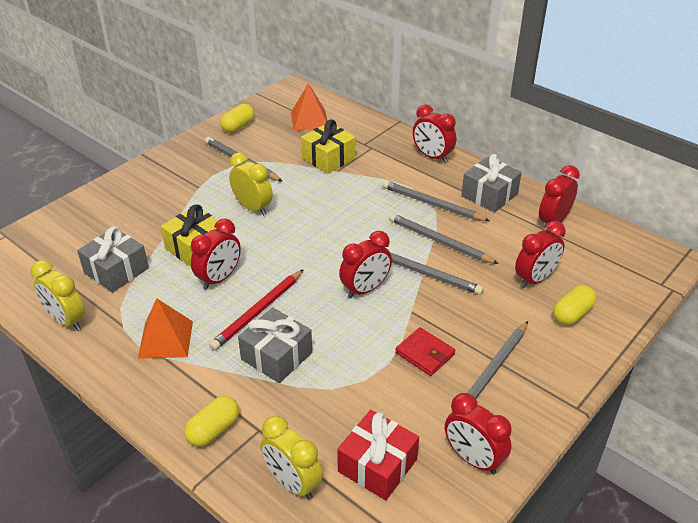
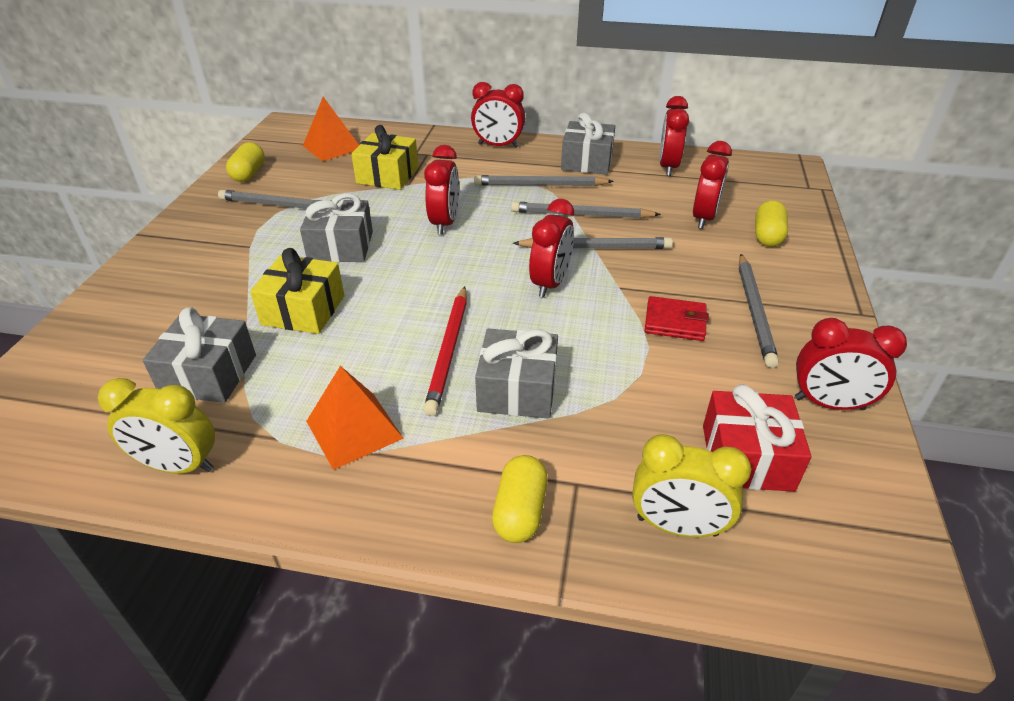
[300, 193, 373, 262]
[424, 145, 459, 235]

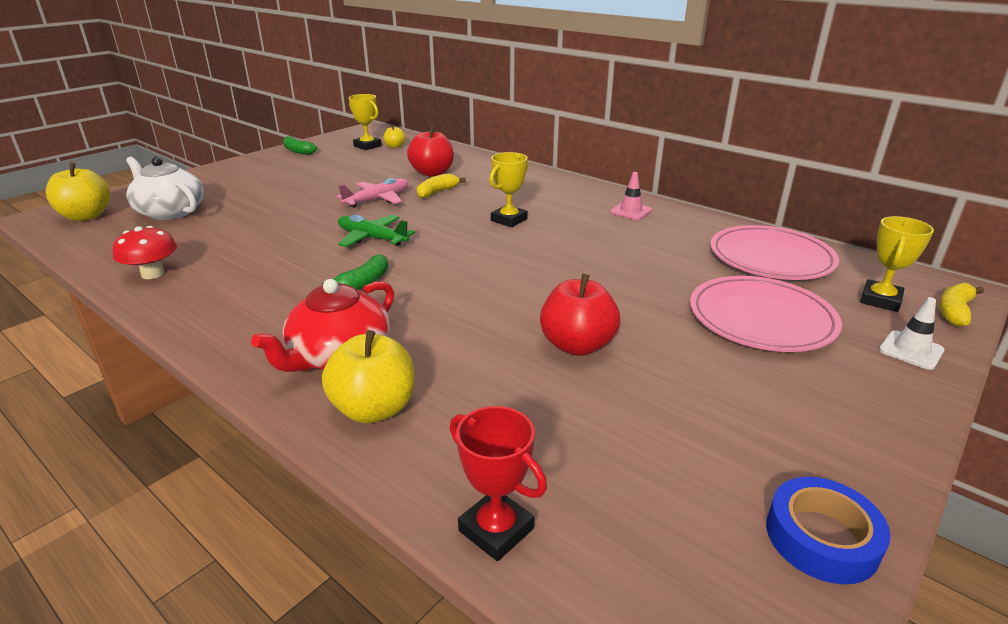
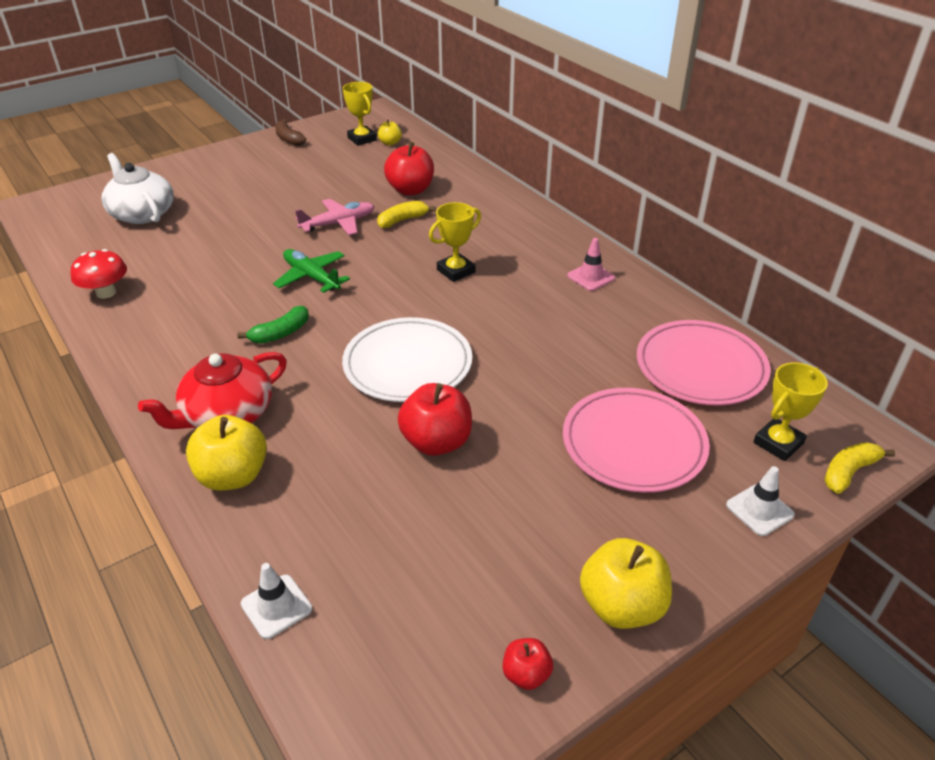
[275, 119, 306, 146]
[580, 538, 672, 629]
[241, 563, 312, 639]
[503, 638, 553, 690]
[342, 317, 472, 402]

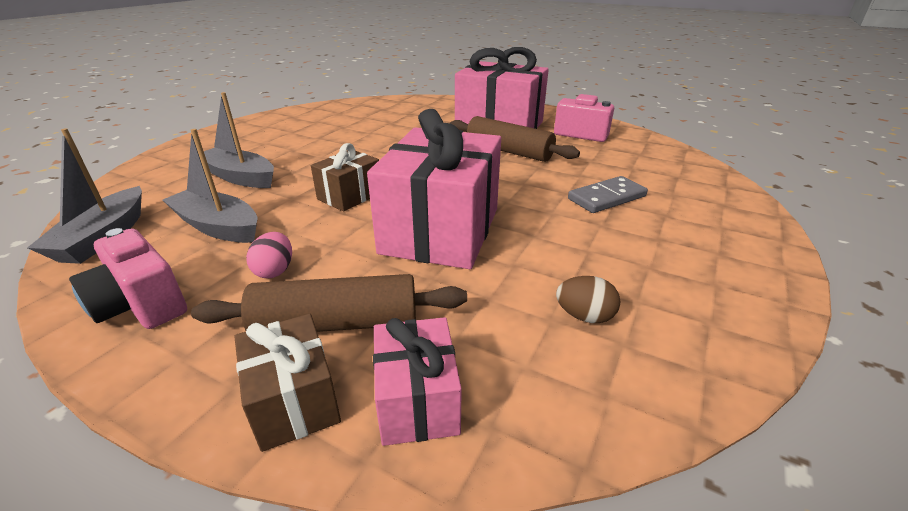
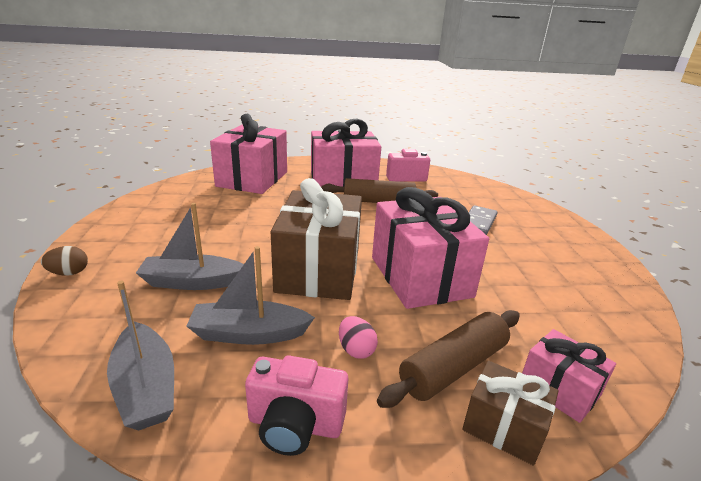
[271, 178, 362, 300]
[41, 246, 88, 276]
[210, 114, 287, 194]

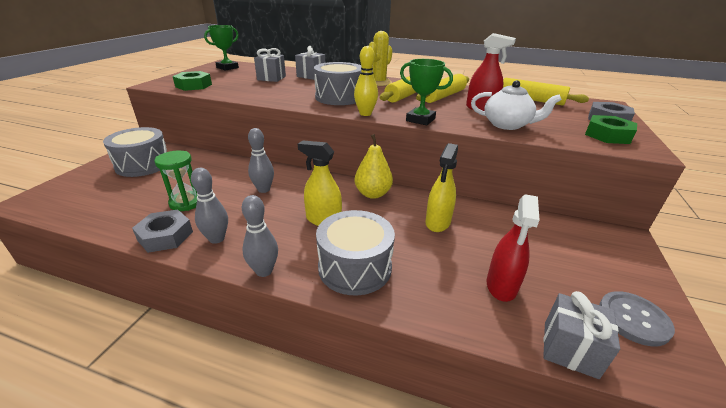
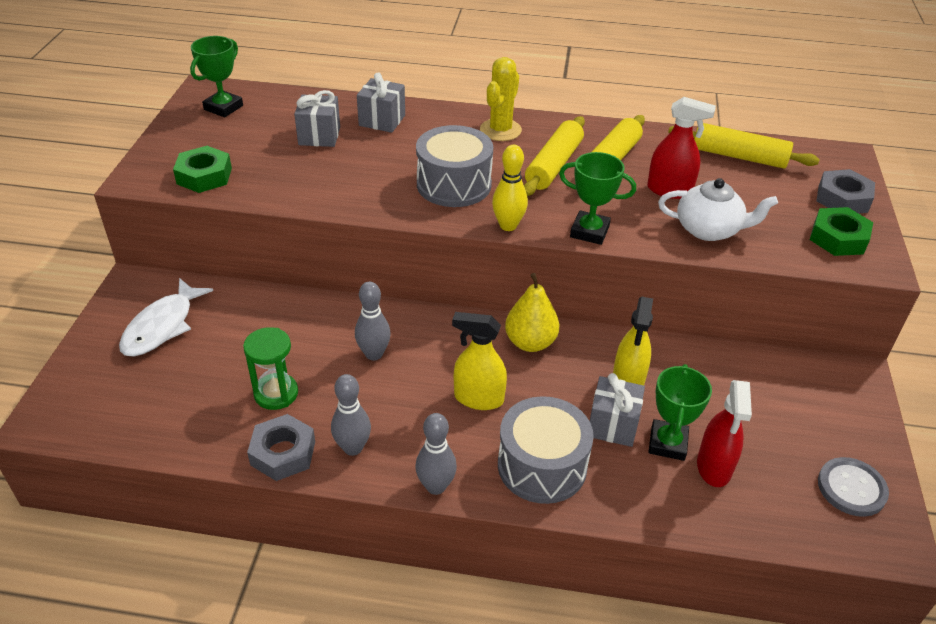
[119, 278, 213, 357]
[590, 373, 645, 447]
[649, 364, 712, 461]

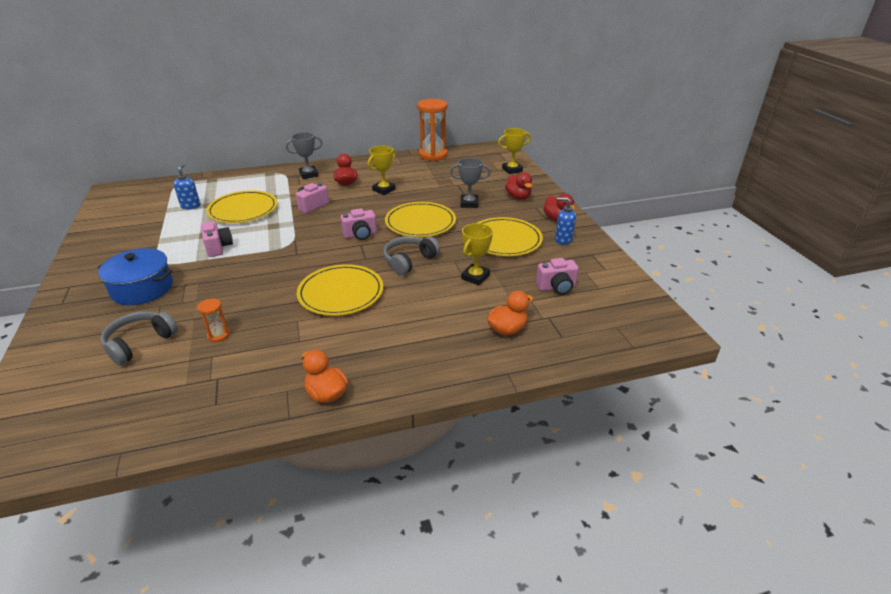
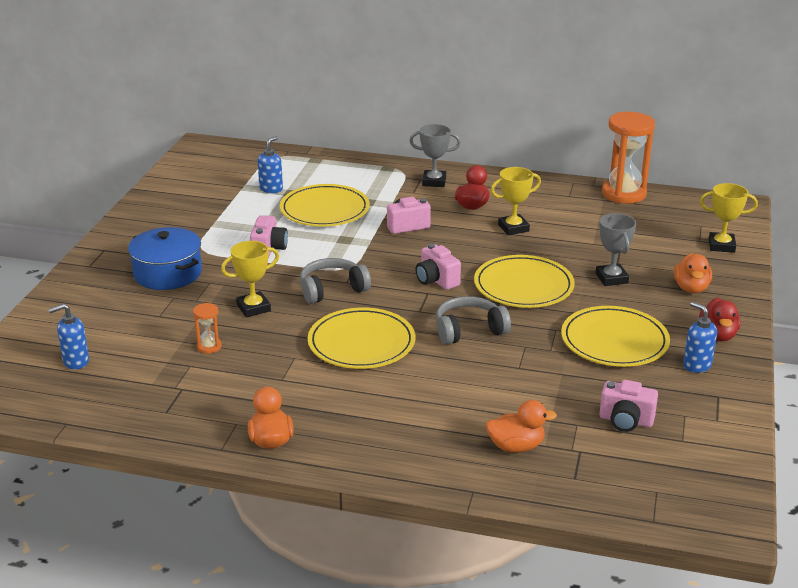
[596, 213, 636, 286]
[674, 253, 712, 293]
[415, 244, 461, 290]
[221, 241, 279, 318]
[300, 258, 371, 304]
[48, 304, 89, 369]

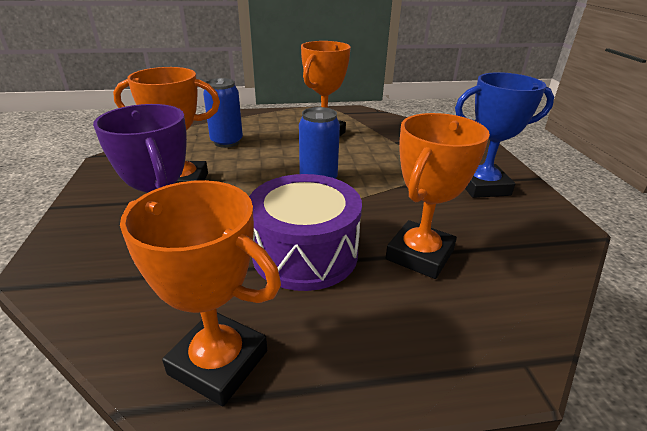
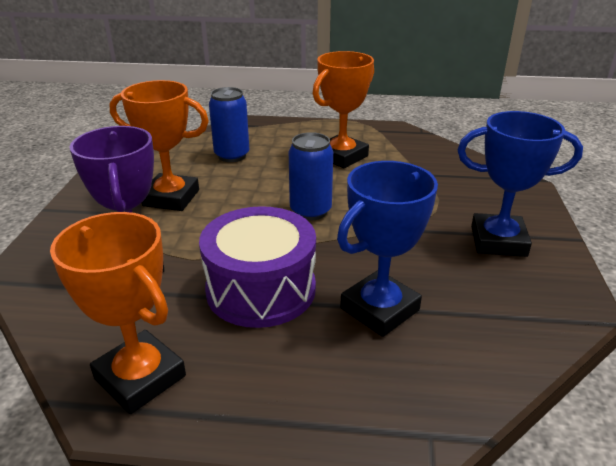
[337, 161, 438, 337]

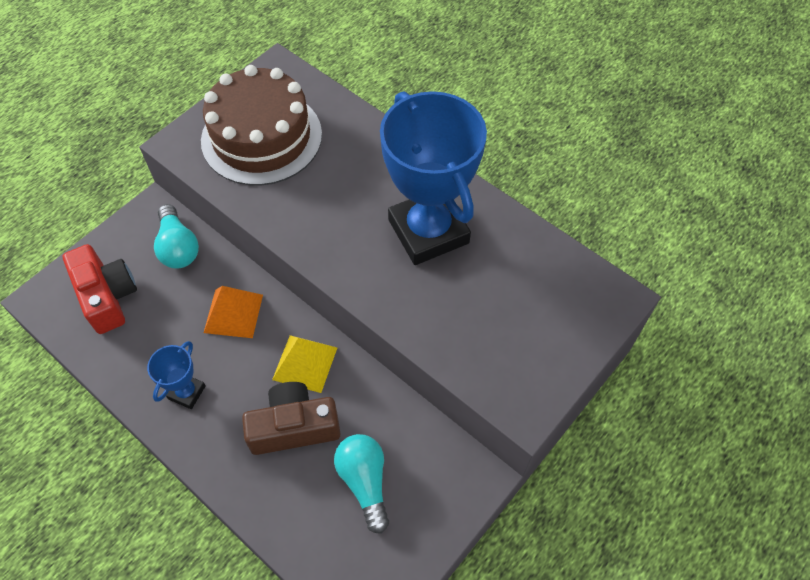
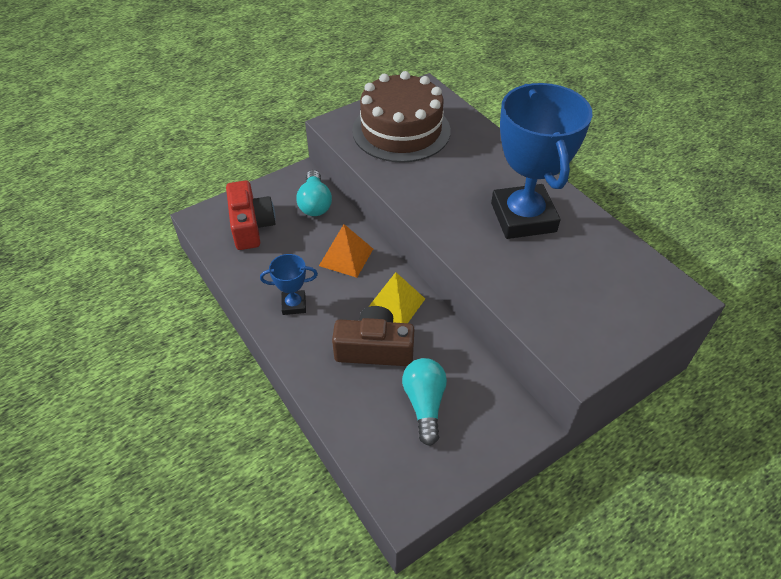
[260, 254, 318, 315]

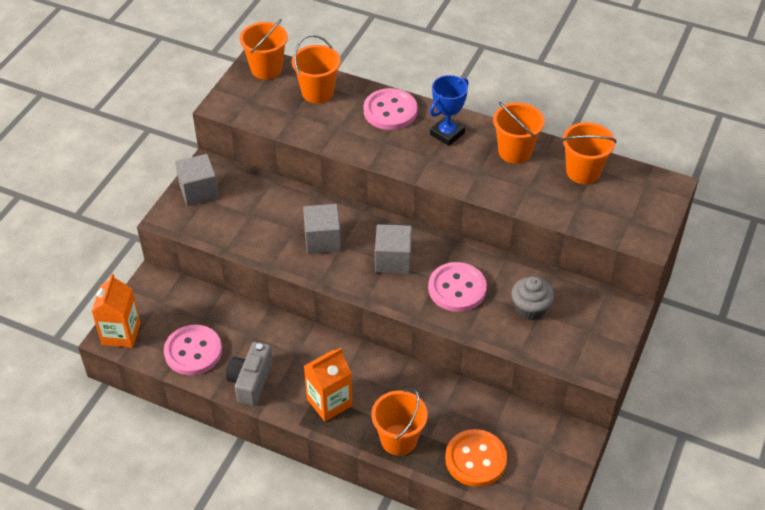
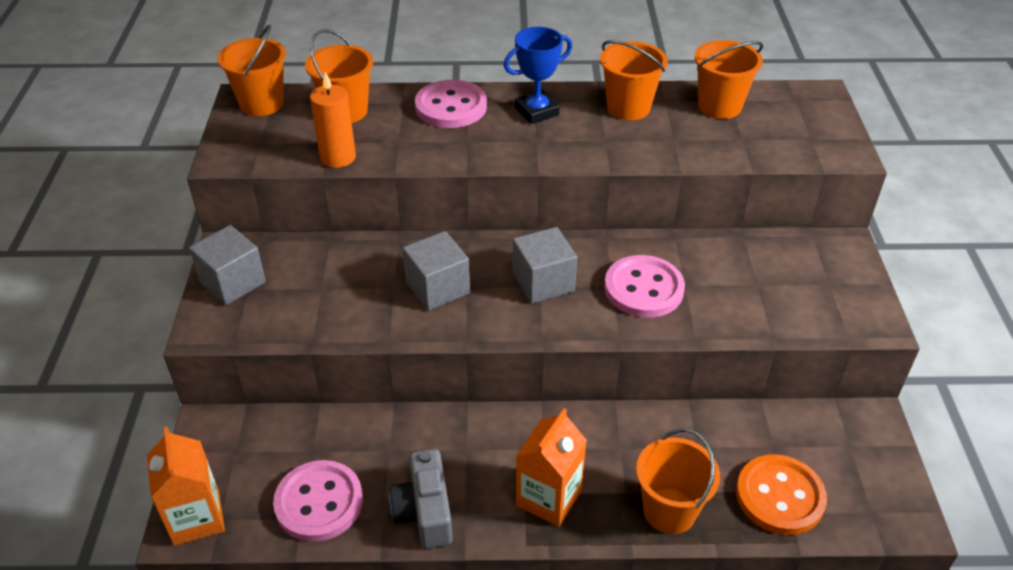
[504, 27, 572, 124]
[511, 276, 554, 320] (first image)
[310, 72, 356, 168]

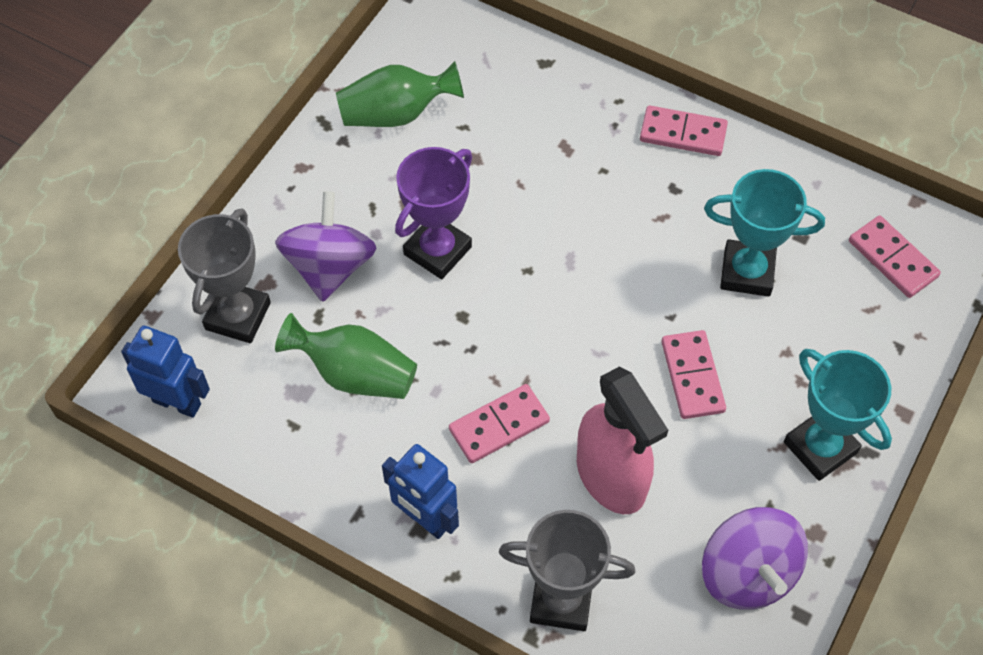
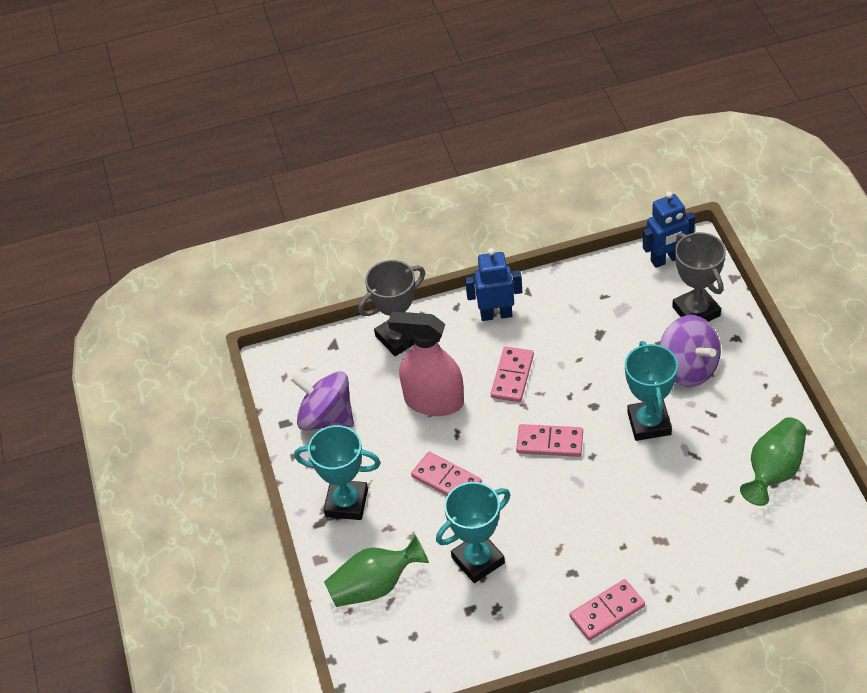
[625, 341, 678, 441]
[516, 424, 583, 457]
[324, 535, 429, 607]

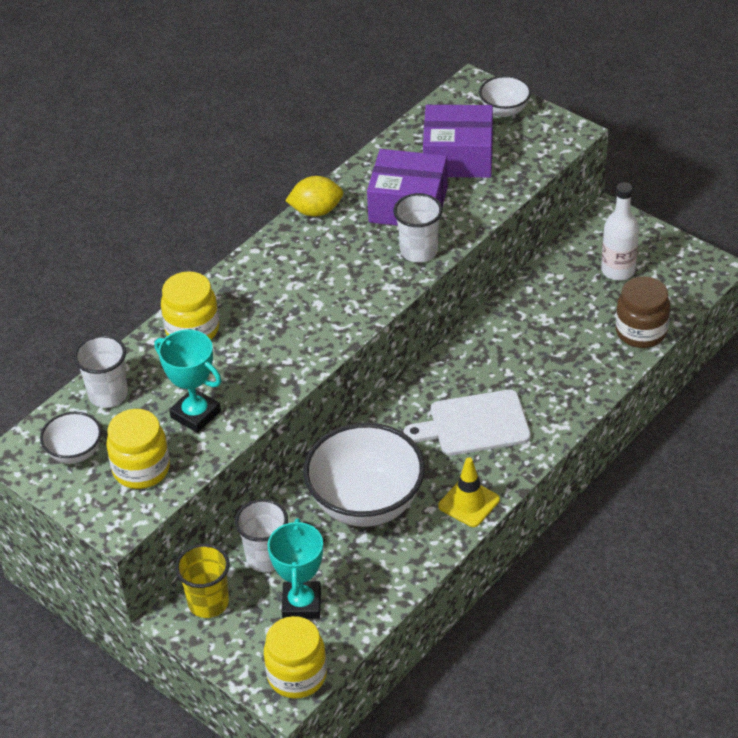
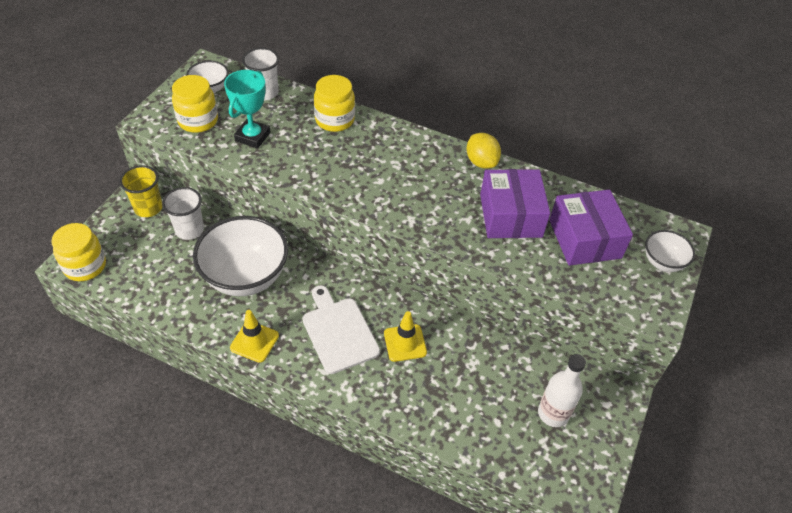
[393, 193, 443, 262] (first image)
[616, 276, 670, 348] (first image)
[267, 518, 323, 619] (first image)
[384, 311, 427, 362]

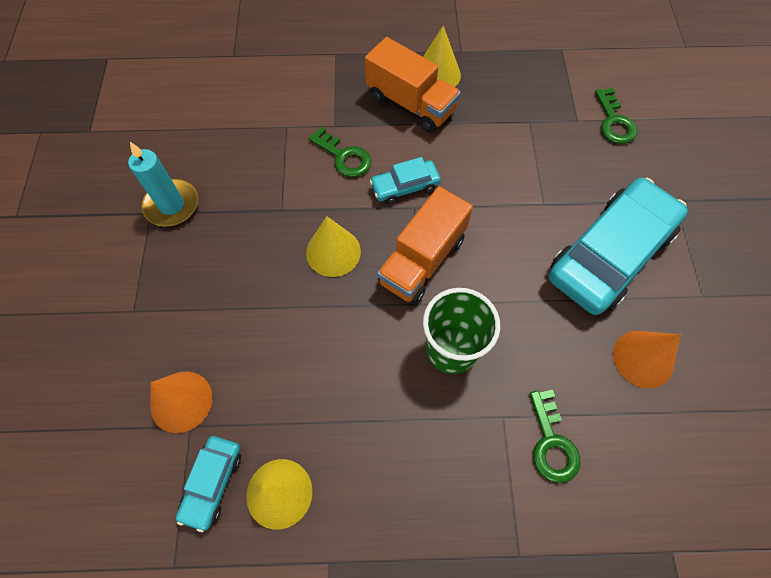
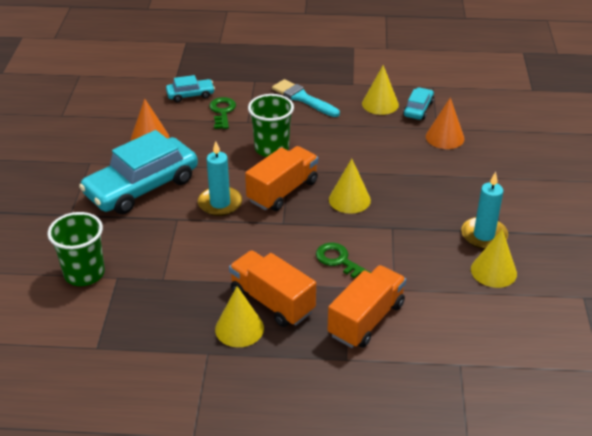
[48, 212, 105, 286]
[166, 75, 215, 102]
[272, 79, 340, 117]
[198, 141, 242, 216]
[471, 229, 517, 288]
[328, 265, 406, 348]

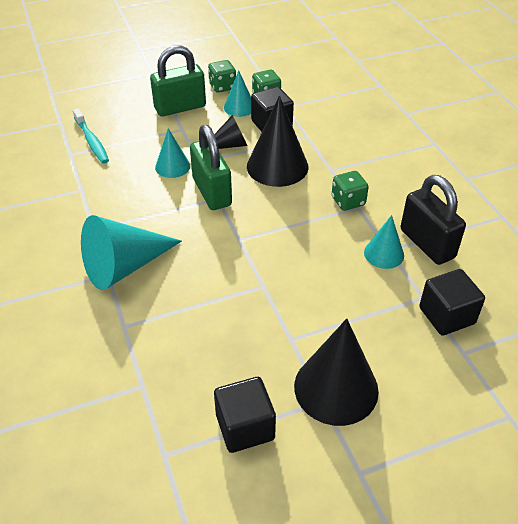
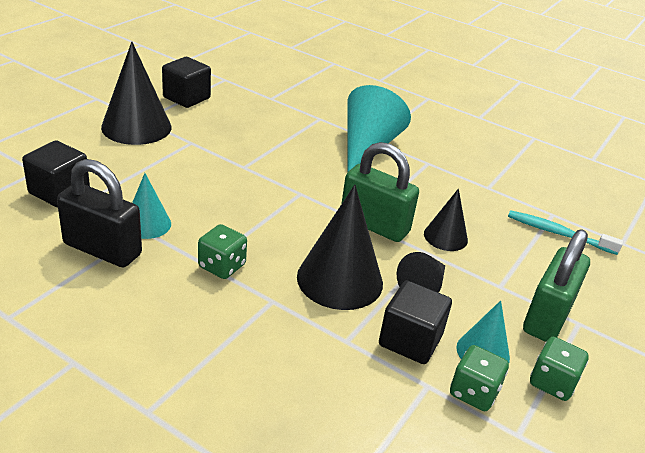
[424, 188, 468, 251]

